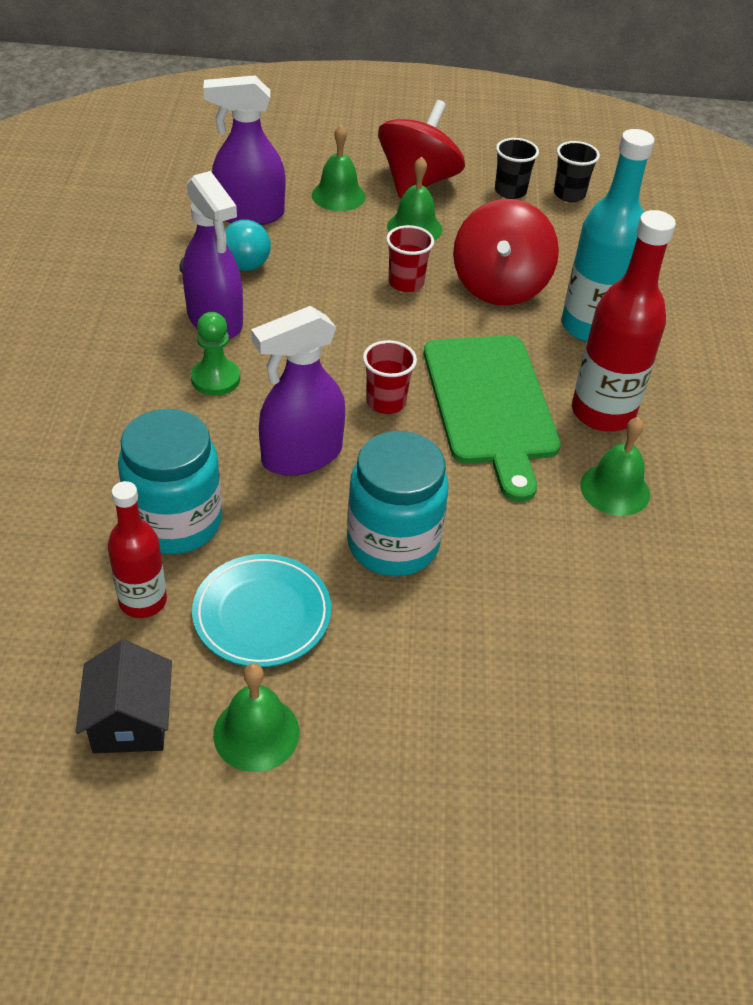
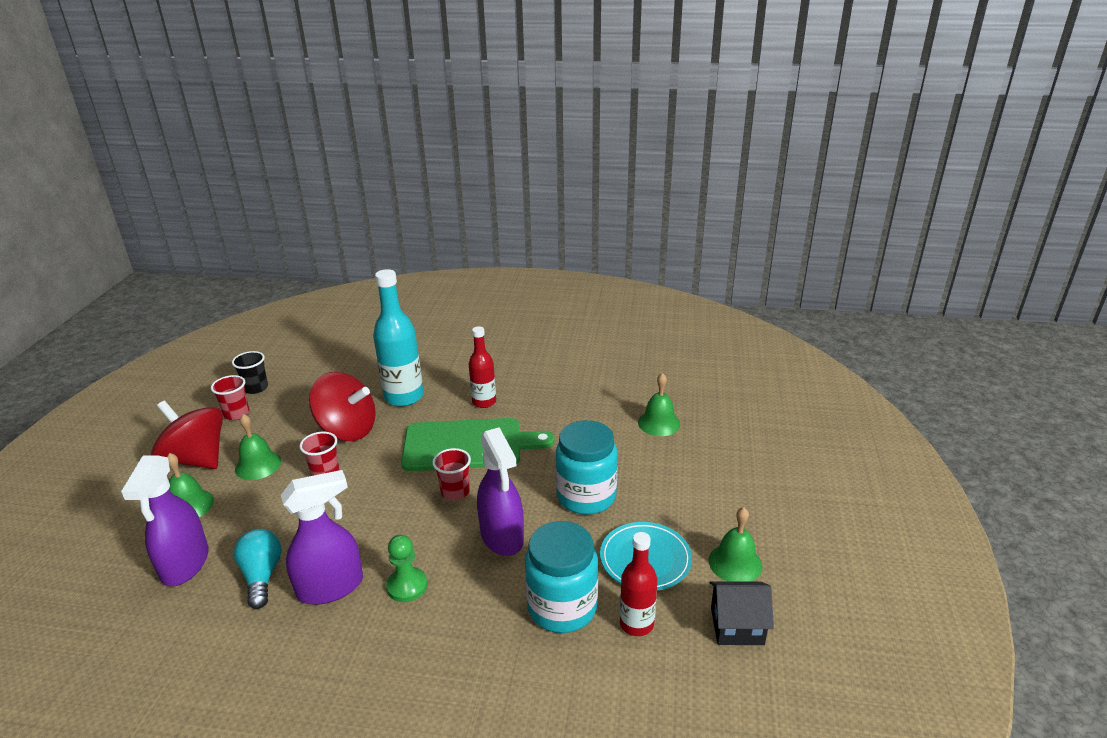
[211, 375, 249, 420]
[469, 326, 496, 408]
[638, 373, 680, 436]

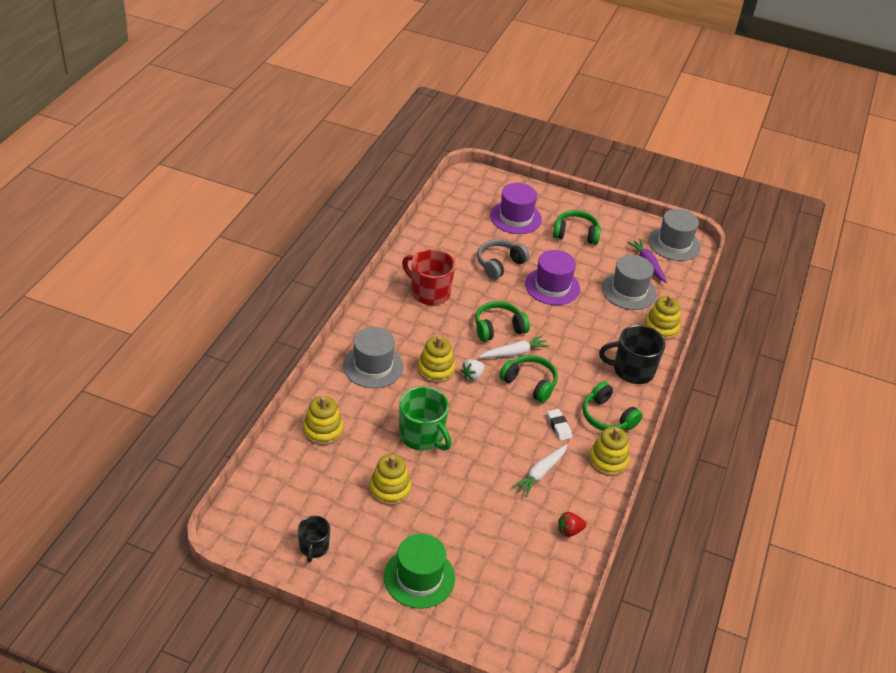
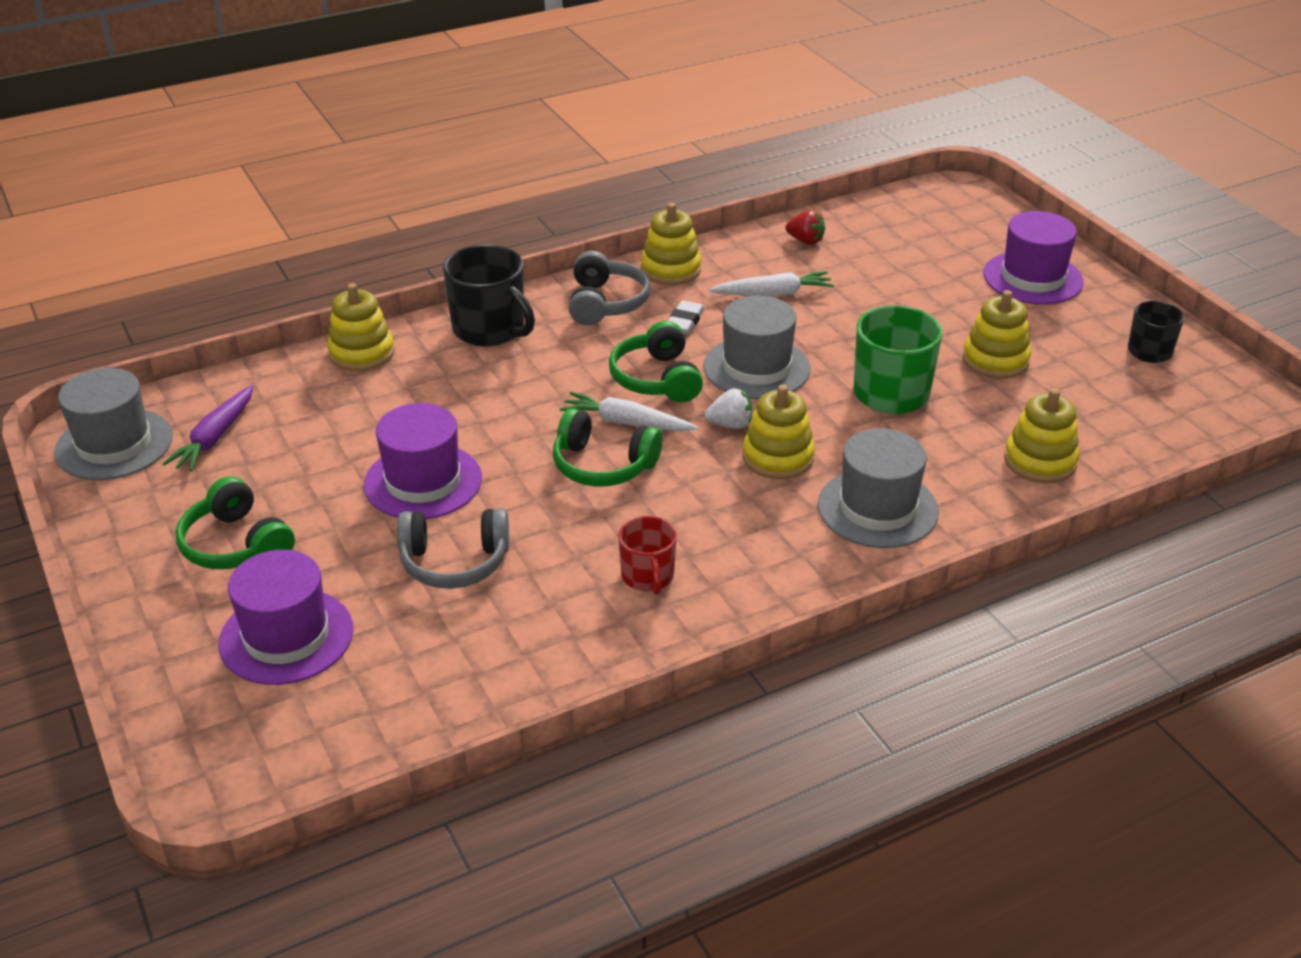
[618, 516, 677, 595]
[703, 296, 810, 399]
[568, 251, 651, 326]
[983, 211, 1084, 305]

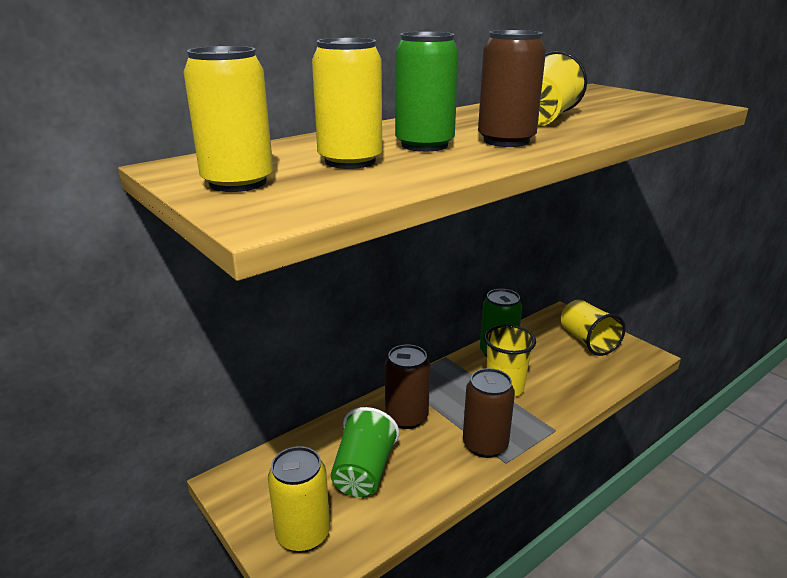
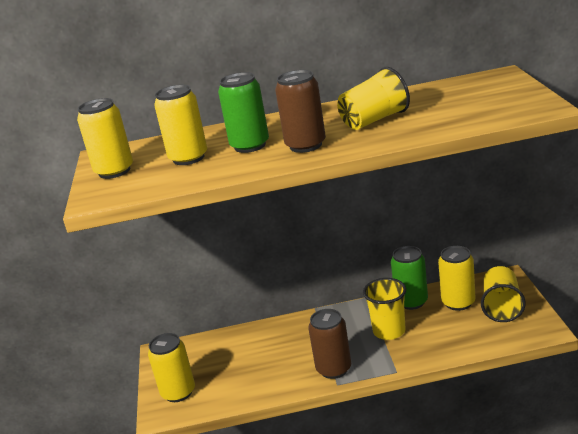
[385, 345, 430, 429] (first image)
[331, 407, 399, 497] (first image)
[438, 246, 475, 311]

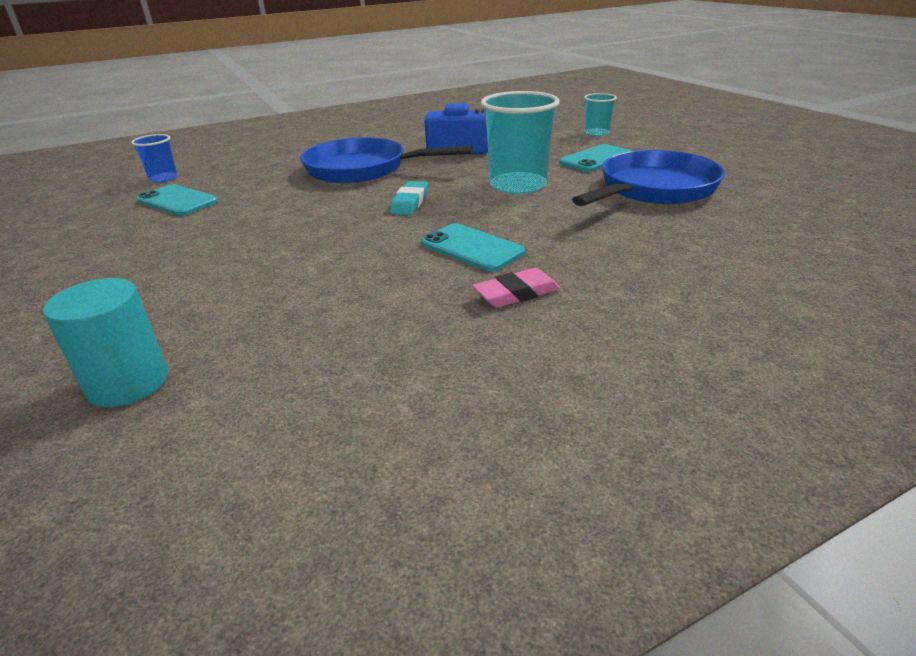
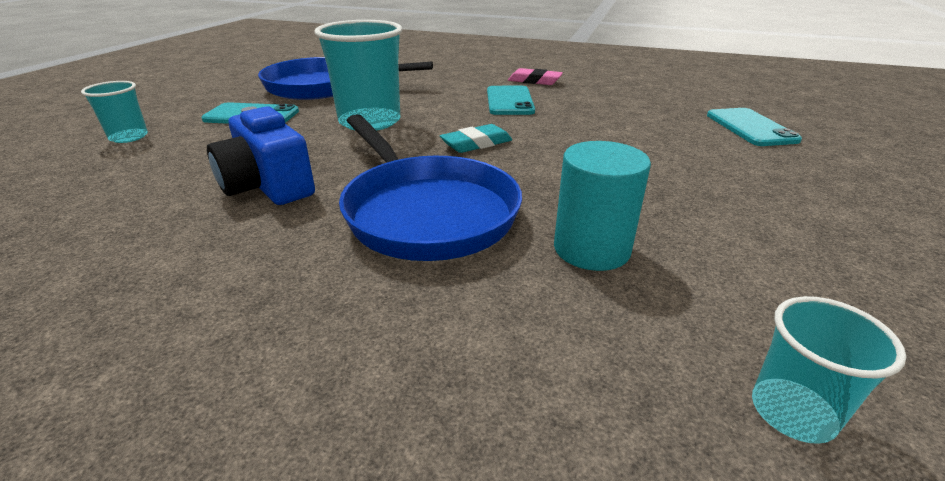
[752, 296, 907, 444]
[707, 108, 802, 146]
[554, 141, 651, 271]

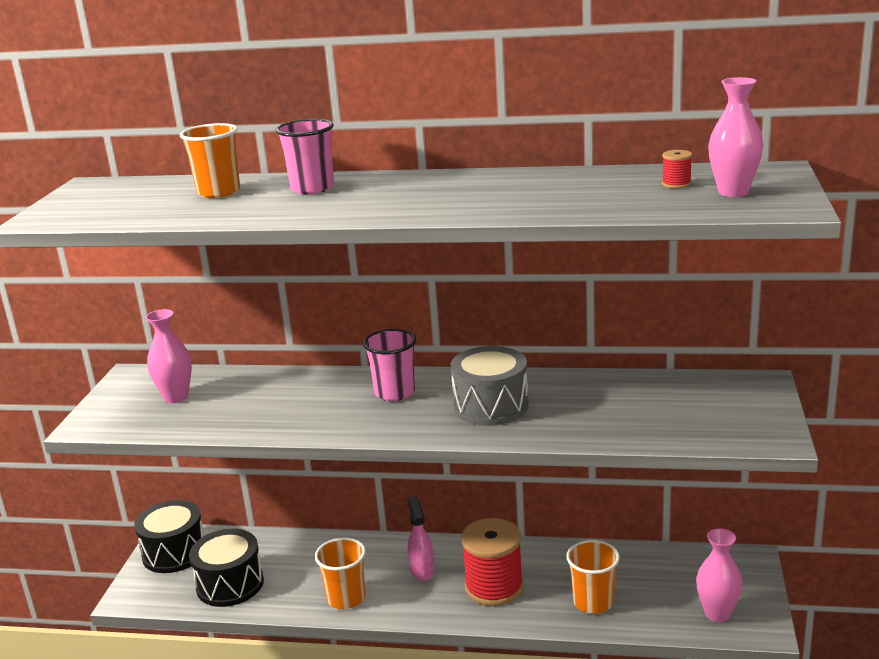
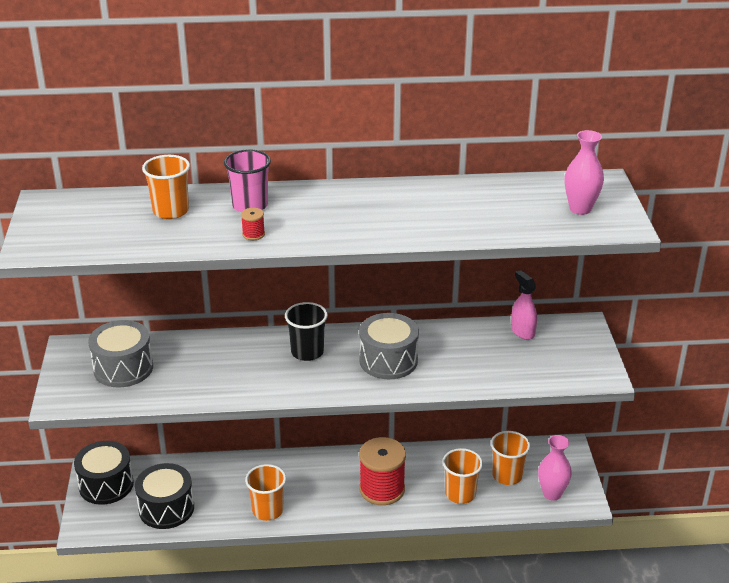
[241, 208, 265, 240]
[88, 320, 153, 387]
[285, 302, 328, 361]
[511, 270, 537, 340]
[491, 431, 530, 485]

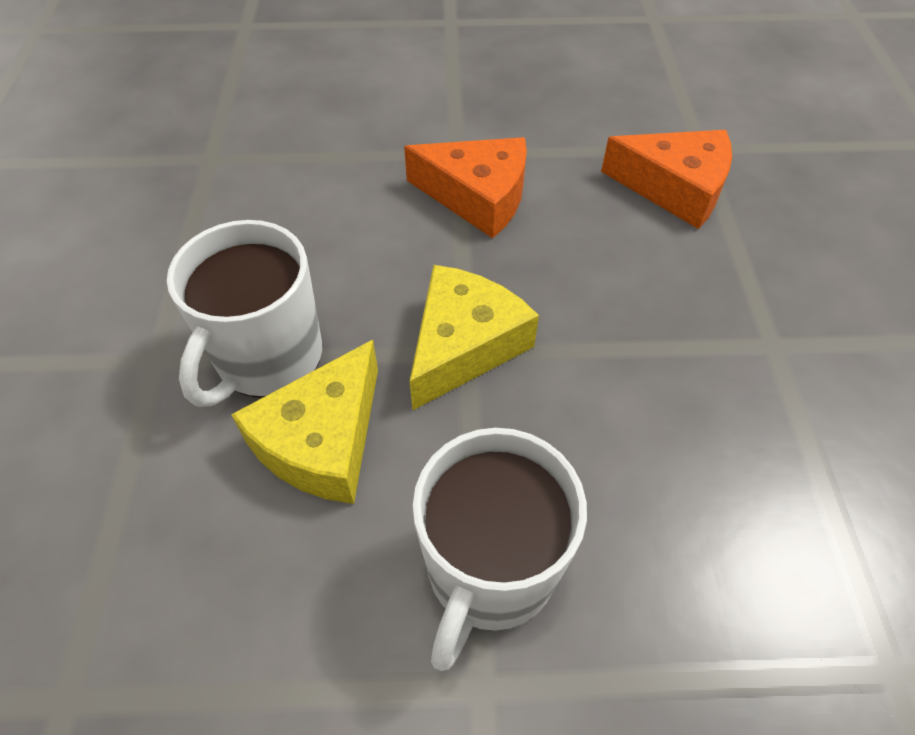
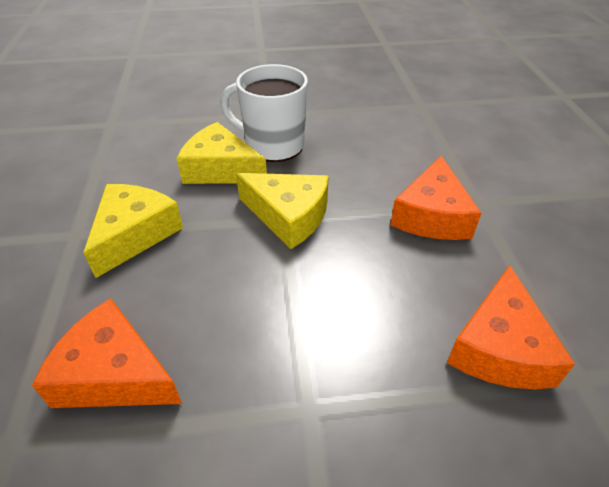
[83, 184, 183, 278]
[32, 298, 182, 408]

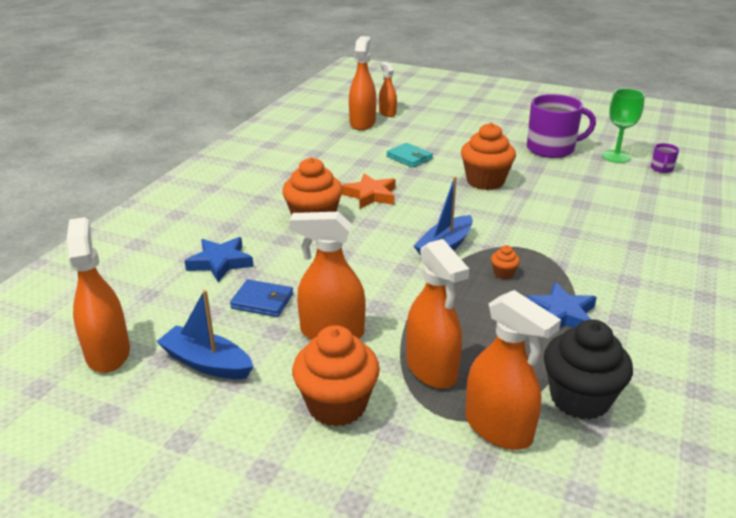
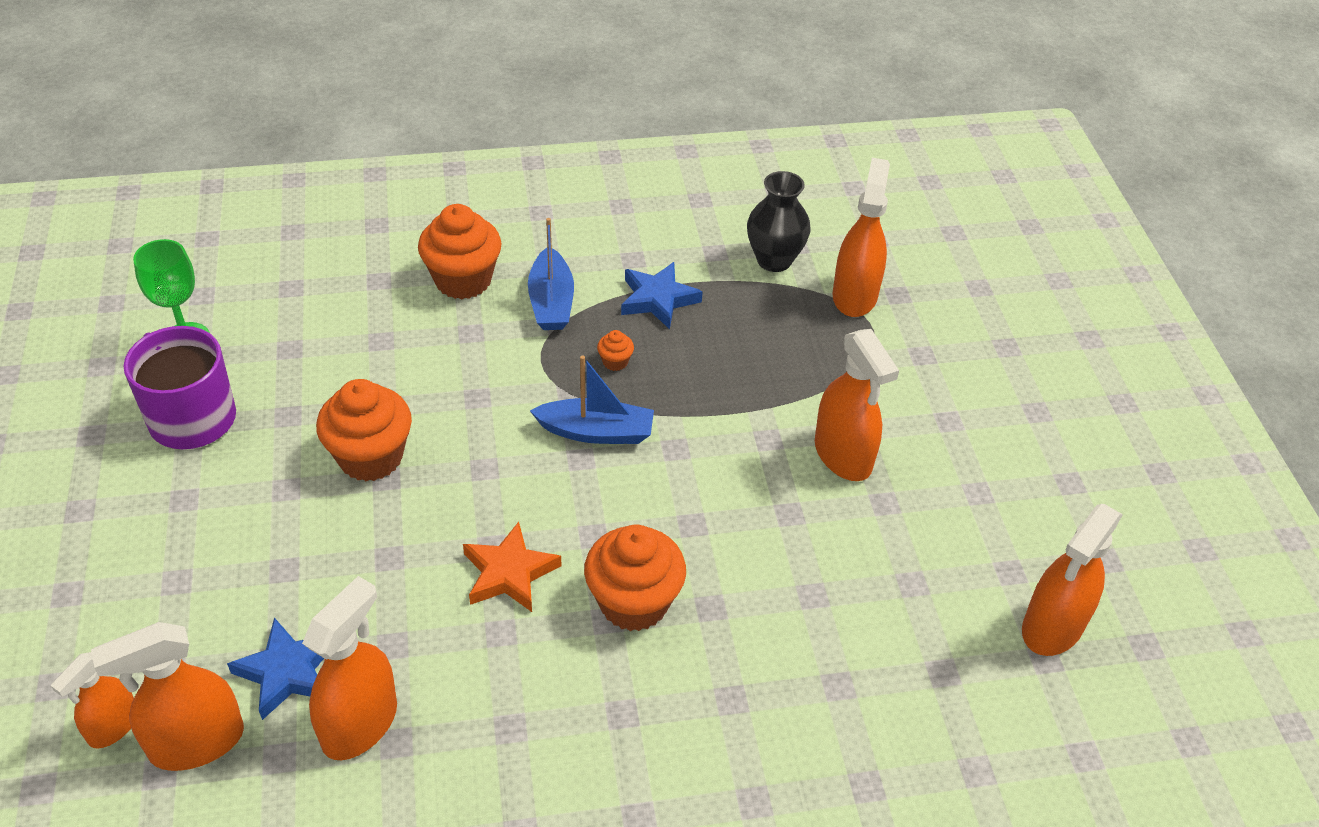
[386, 143, 433, 168] (first image)
[651, 143, 679, 173] (first image)
[227, 617, 324, 720]
[302, 576, 397, 760]
[230, 279, 293, 317] (first image)
[528, 218, 574, 330]
[747, 171, 811, 272]
[418, 204, 501, 299]

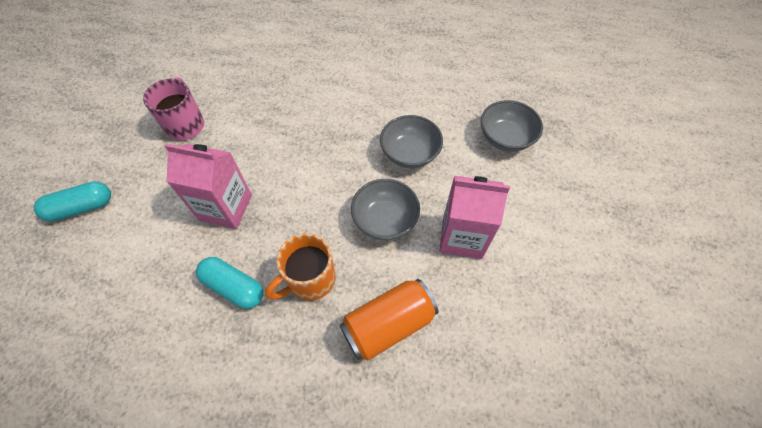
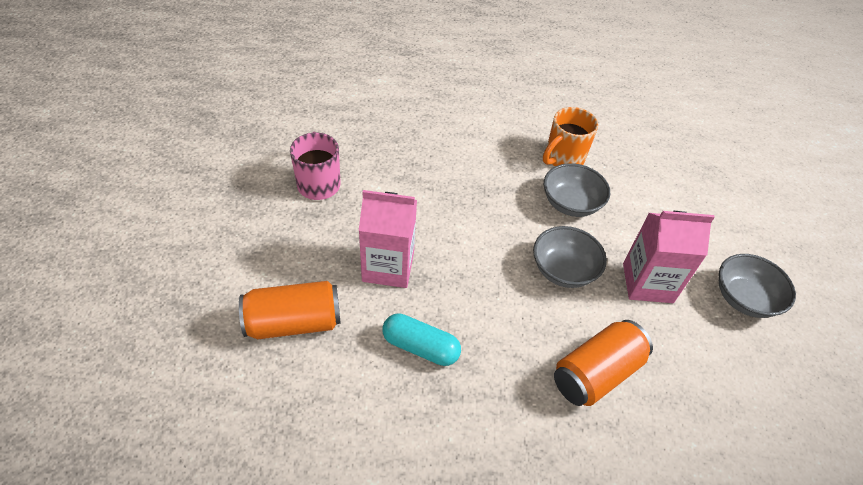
[719, 254, 796, 318]
[34, 181, 111, 222] (first image)
[543, 107, 598, 166]
[239, 281, 341, 339]

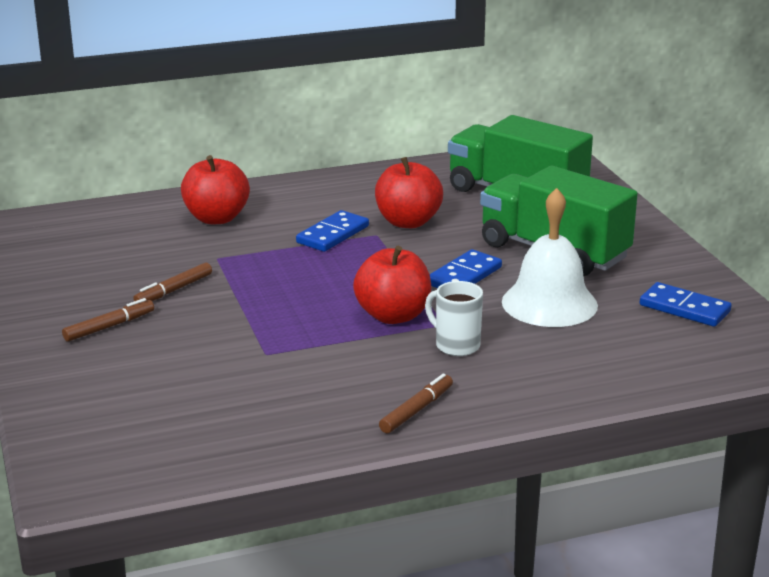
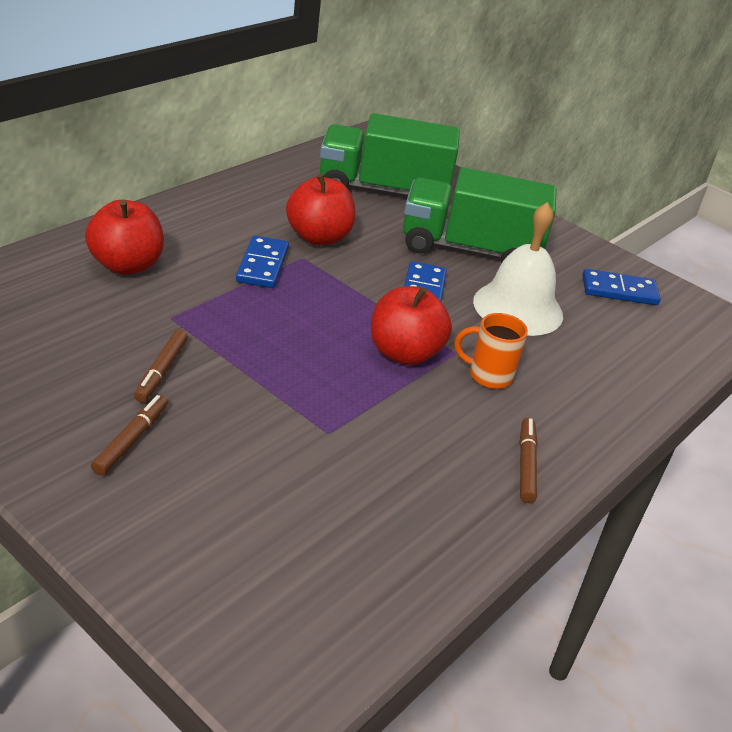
[454, 313, 528, 389]

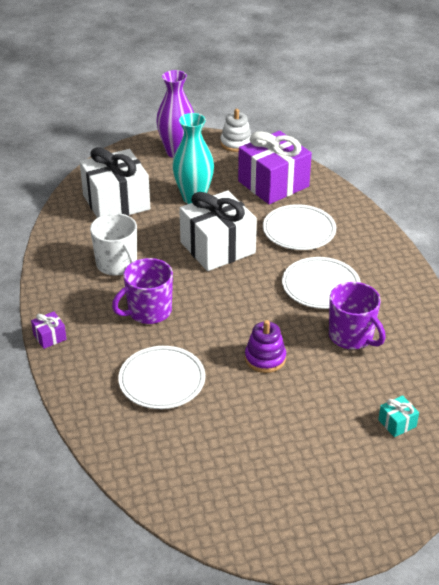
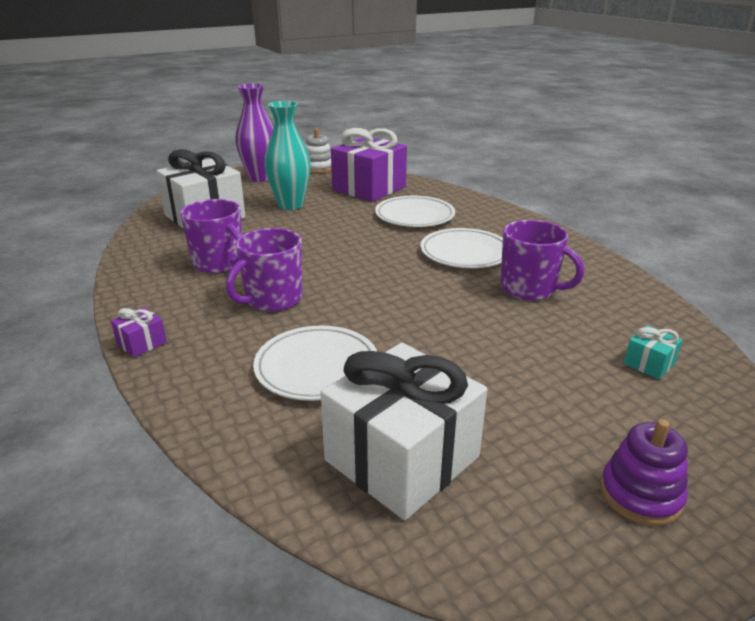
[320, 343, 487, 520]
[180, 199, 242, 274]
[600, 419, 688, 526]

